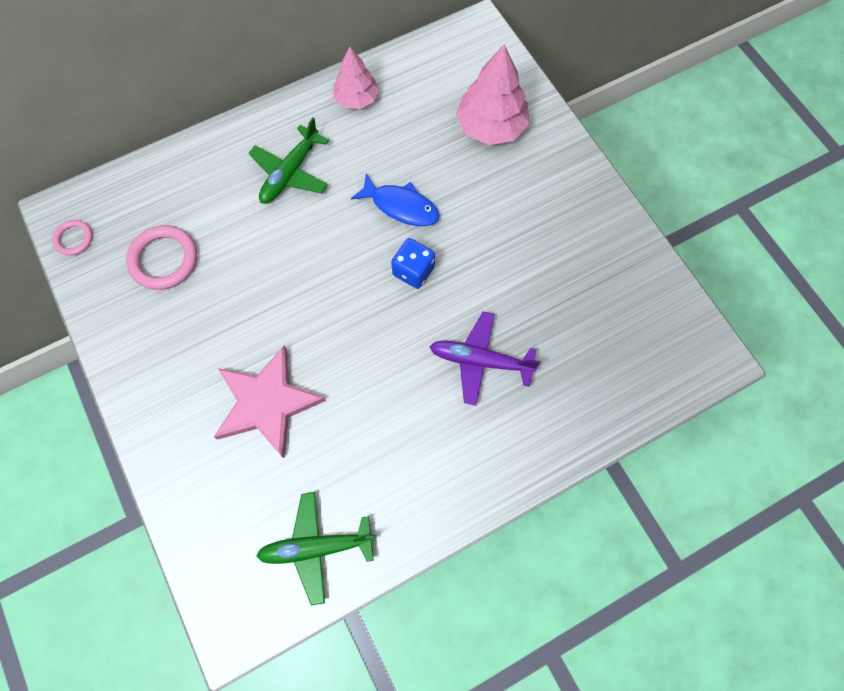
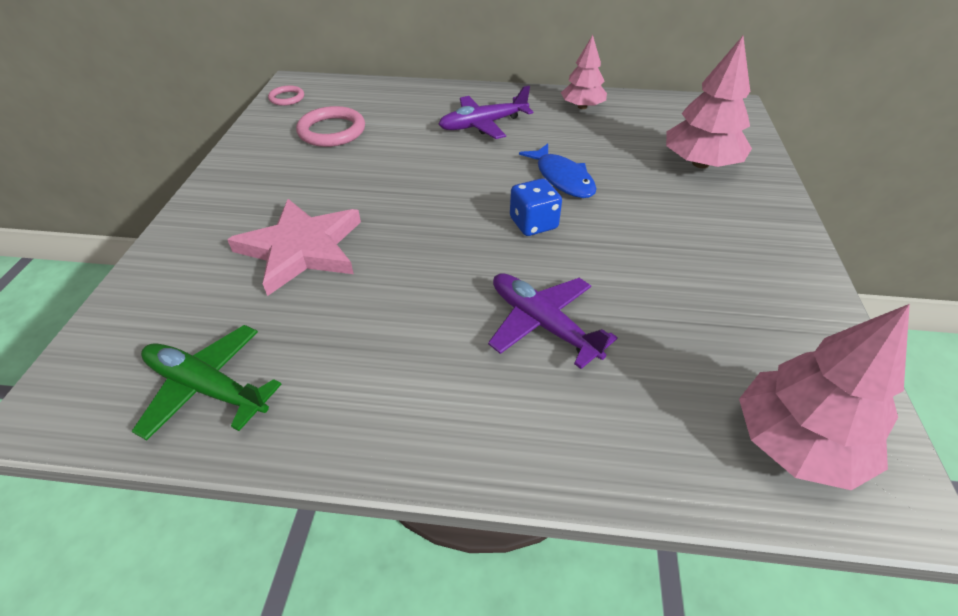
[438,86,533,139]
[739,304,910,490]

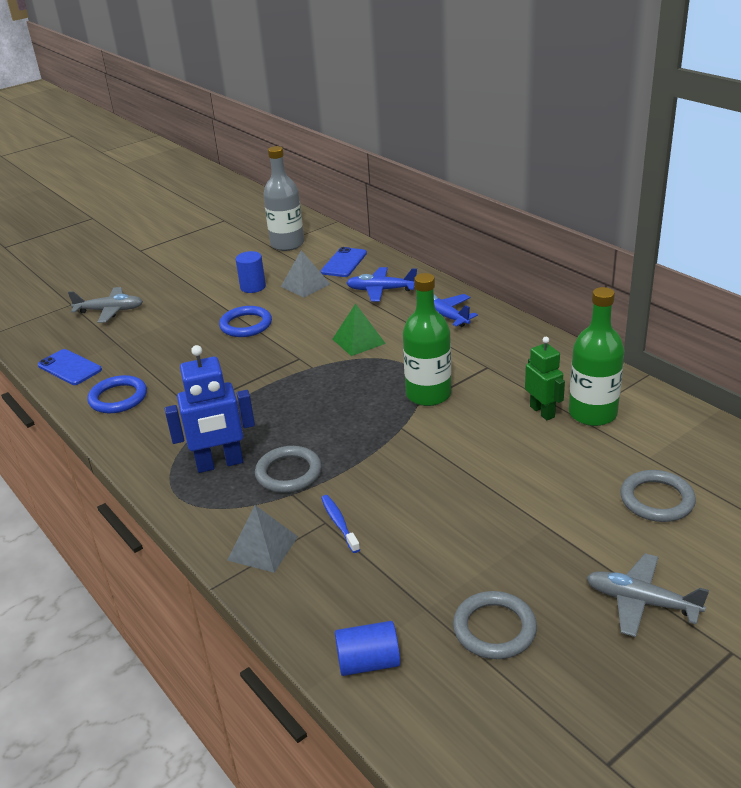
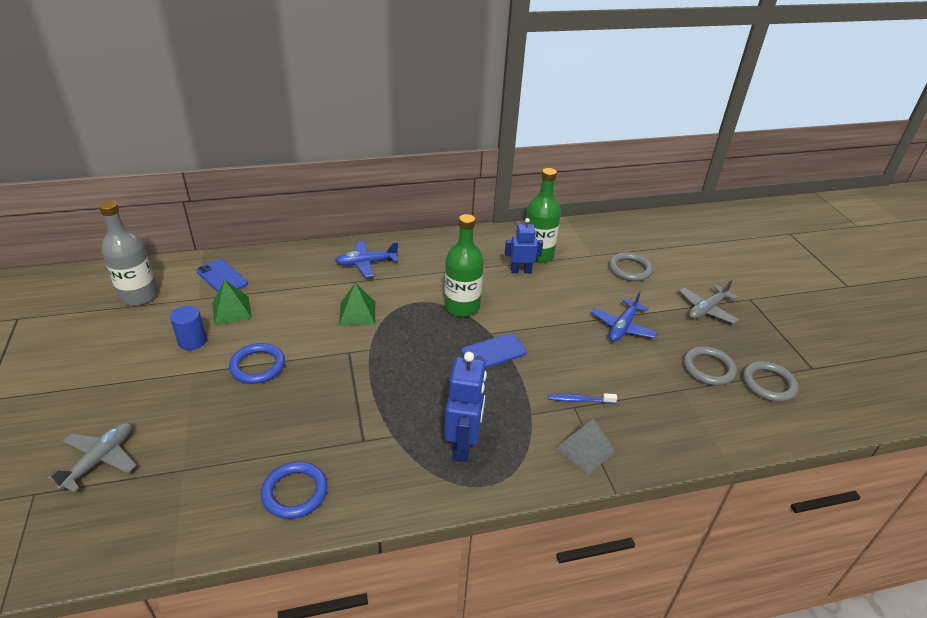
[461,333,527,368]
[742,361,799,402]
[212,280,252,325]
[335,621,400,676] (first image)
[591,291,658,342]
[505,218,543,273]

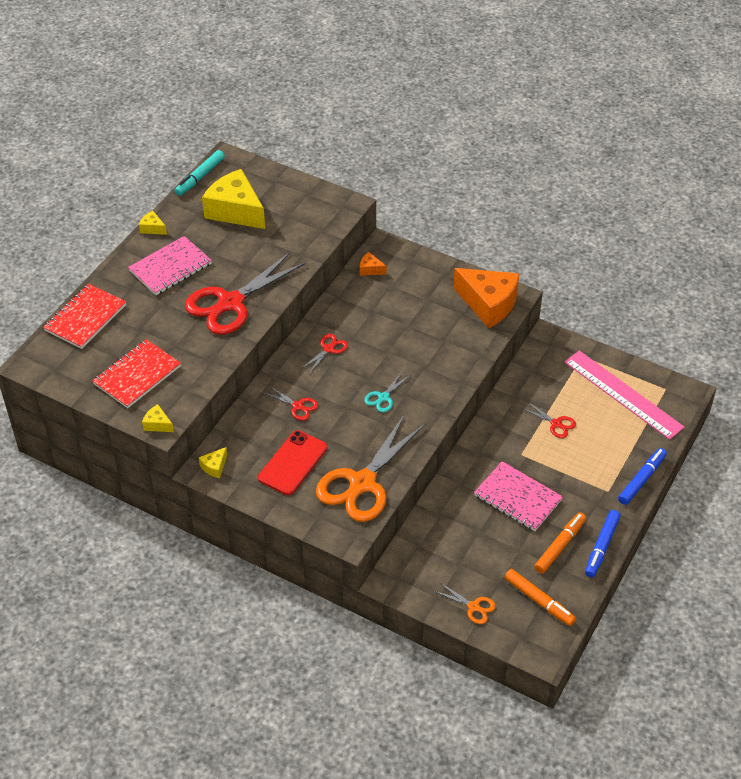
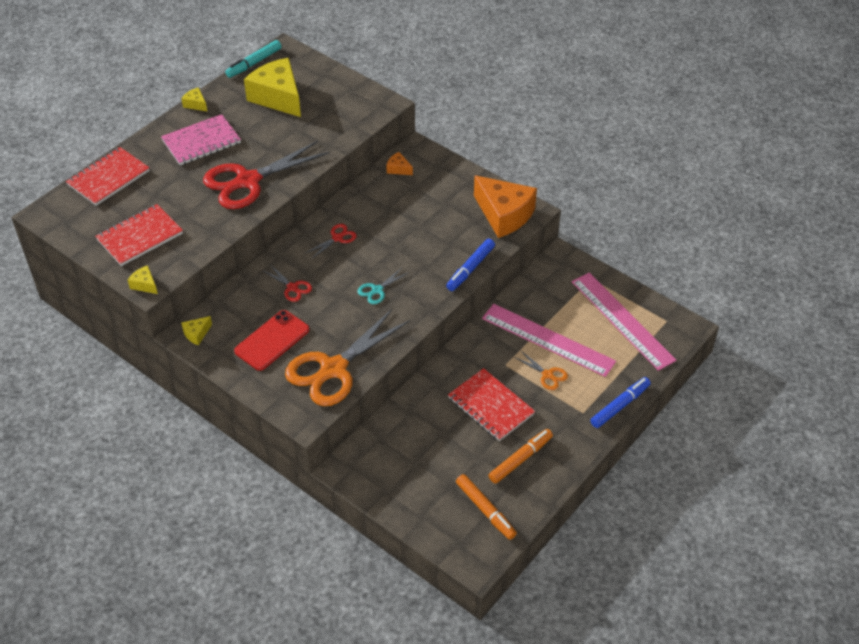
[514,350,568,390]
[448,368,535,441]
[482,304,616,377]
[446,239,495,291]

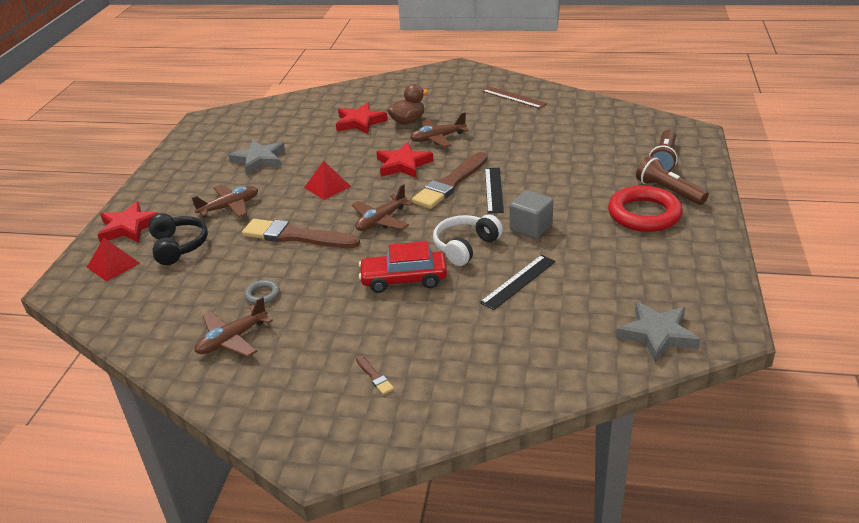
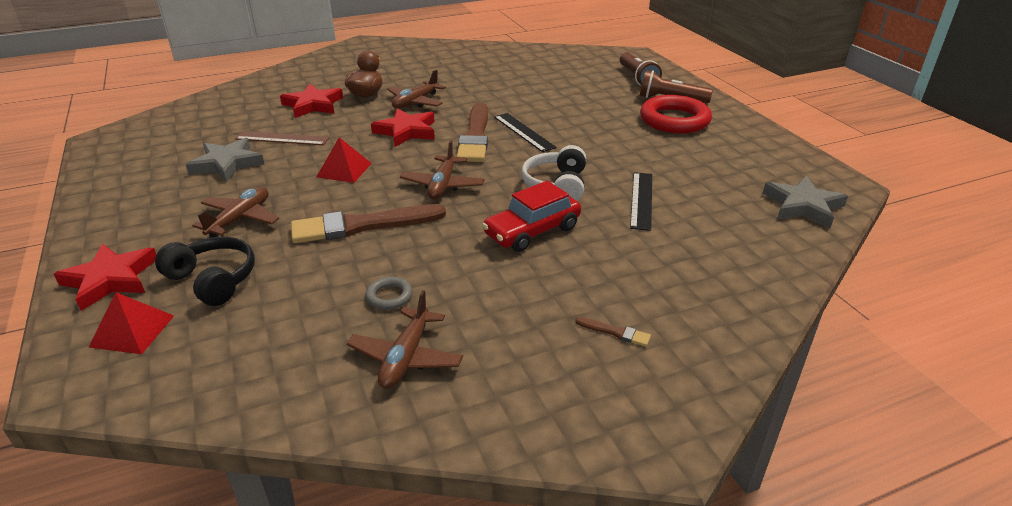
[235,131,330,145]
[510,190,553,239] (first image)

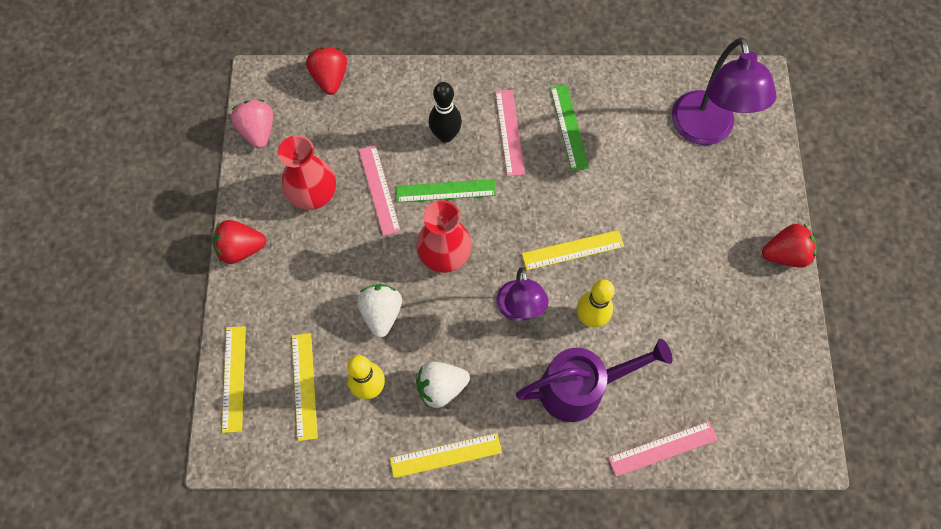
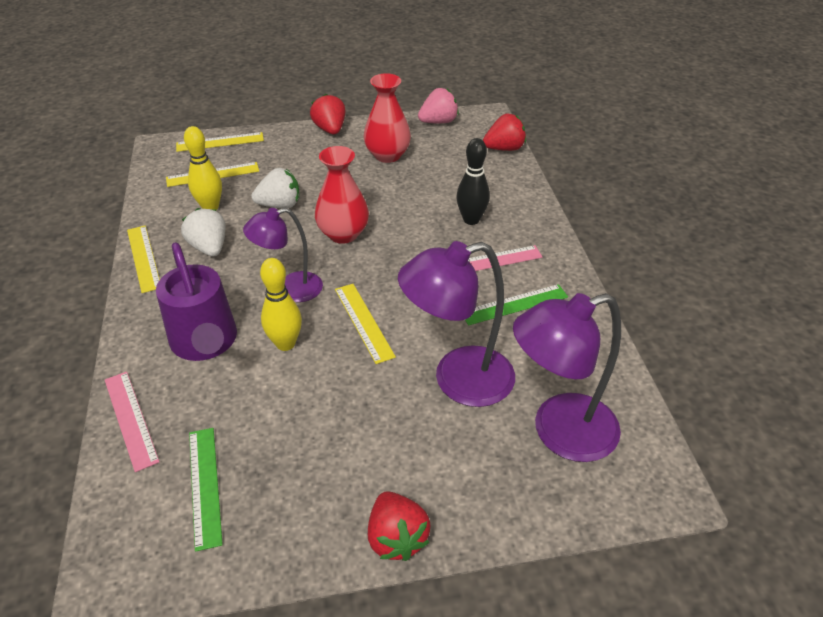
[359,145,401,236] (first image)
[189,428,223,552]
[398,241,515,407]

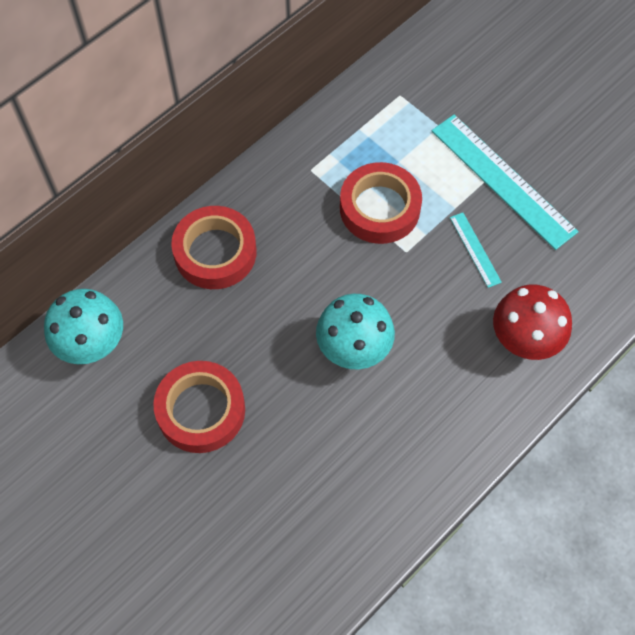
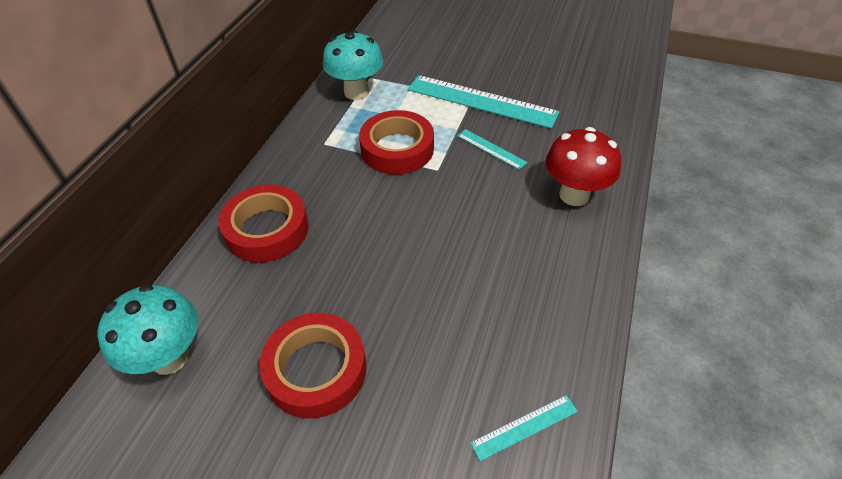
[323,30,383,100]
[470,395,578,461]

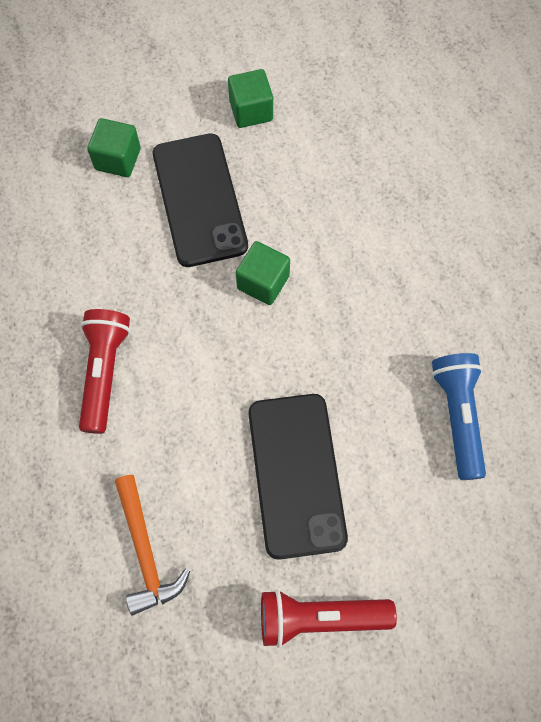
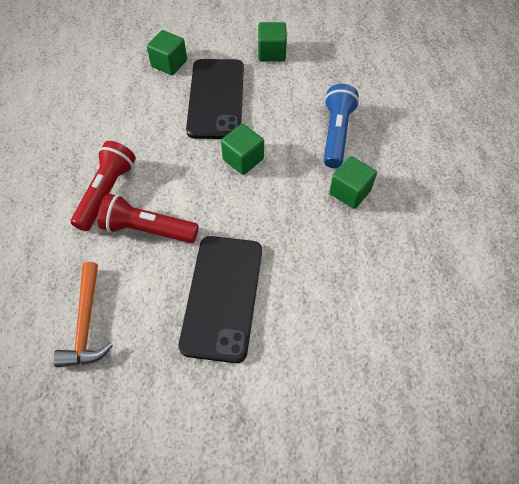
[97,193,199,243]
[324,84,359,168]
[329,156,377,209]

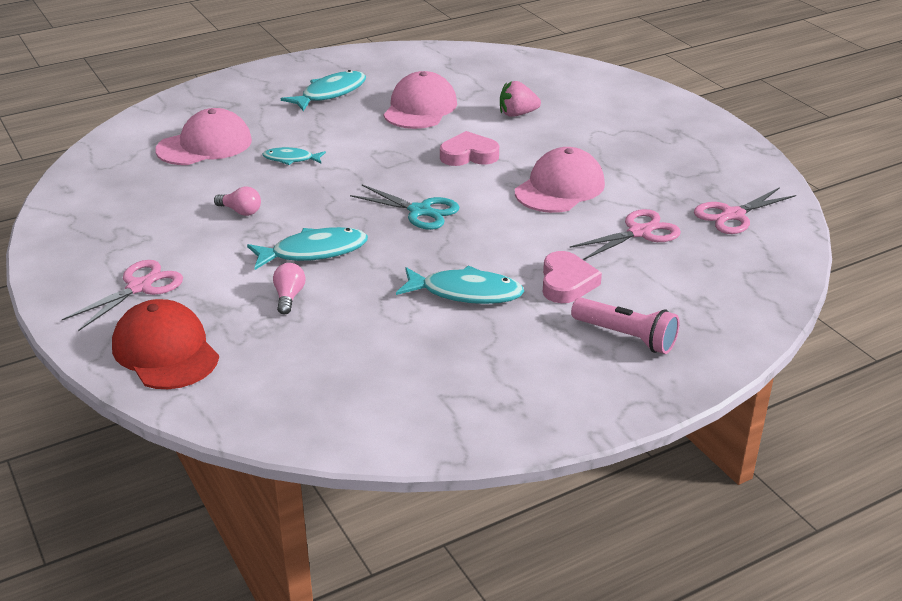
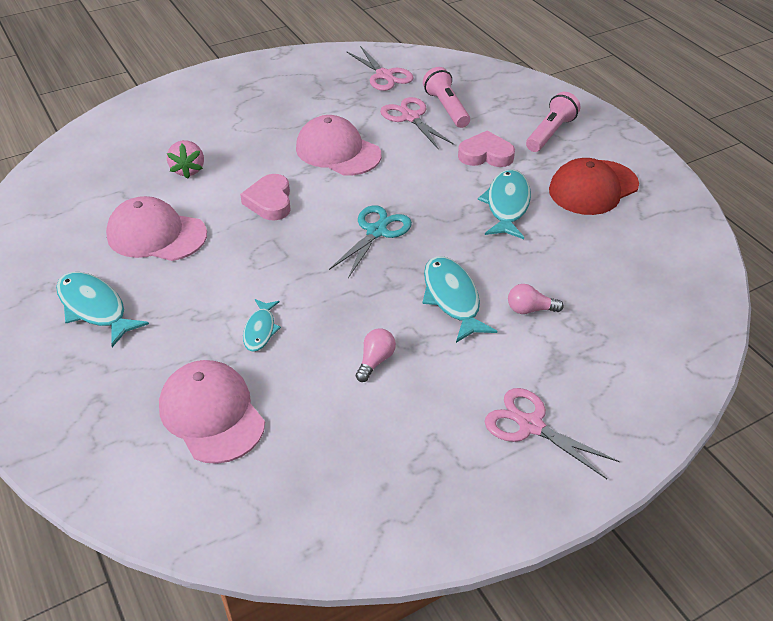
[549,158,639,215]
[423,67,470,128]

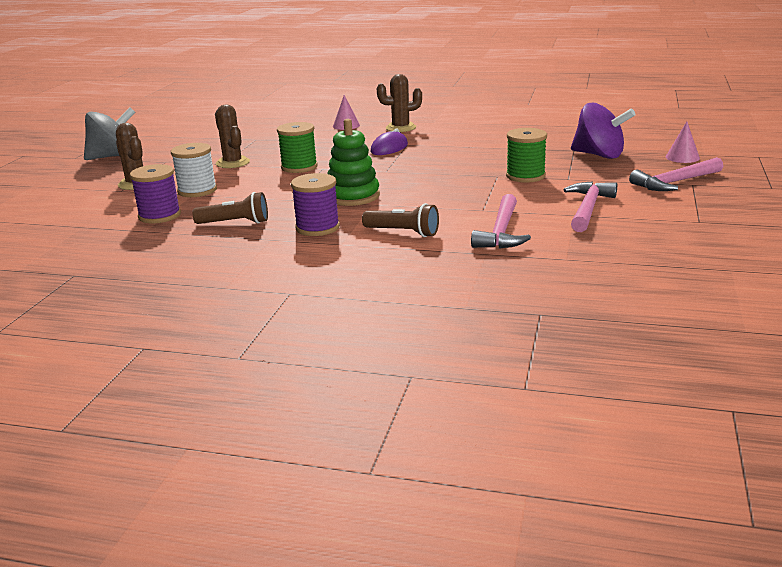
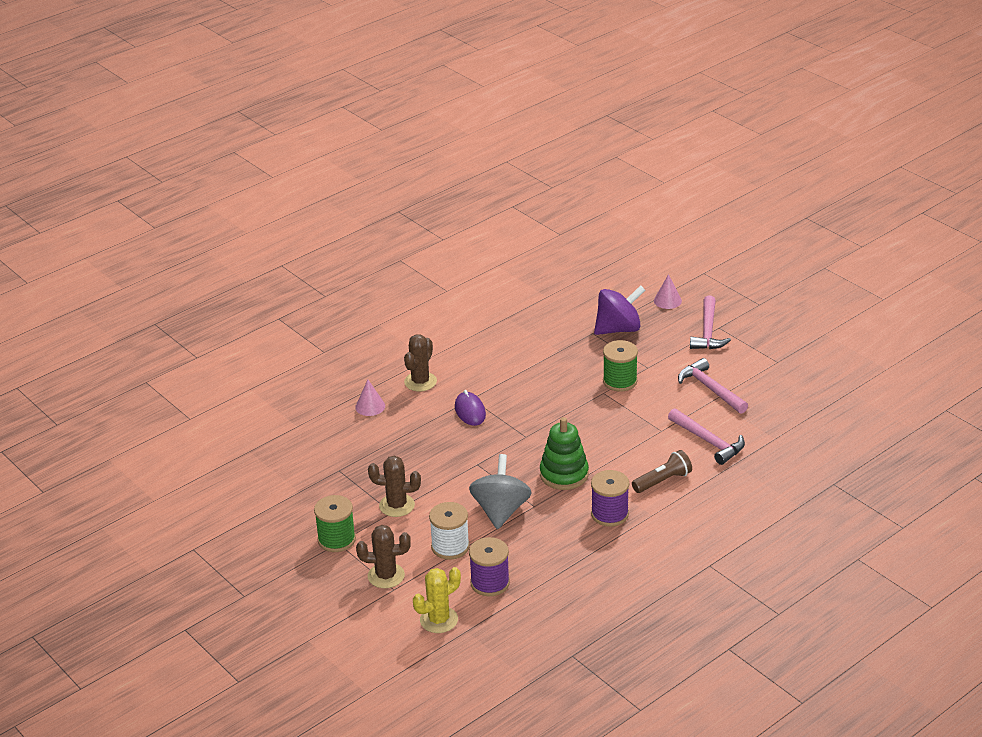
[469,454,532,529]
[192,192,268,224] (first image)
[314,495,356,552]
[413,567,461,633]

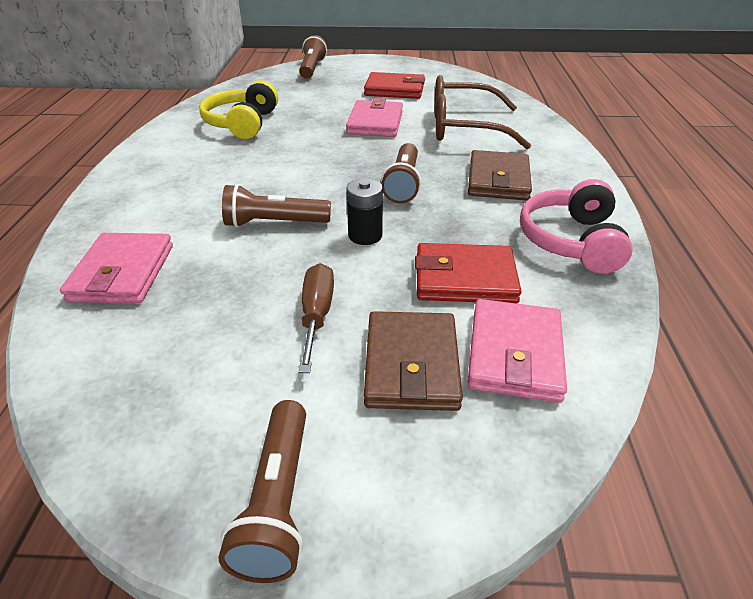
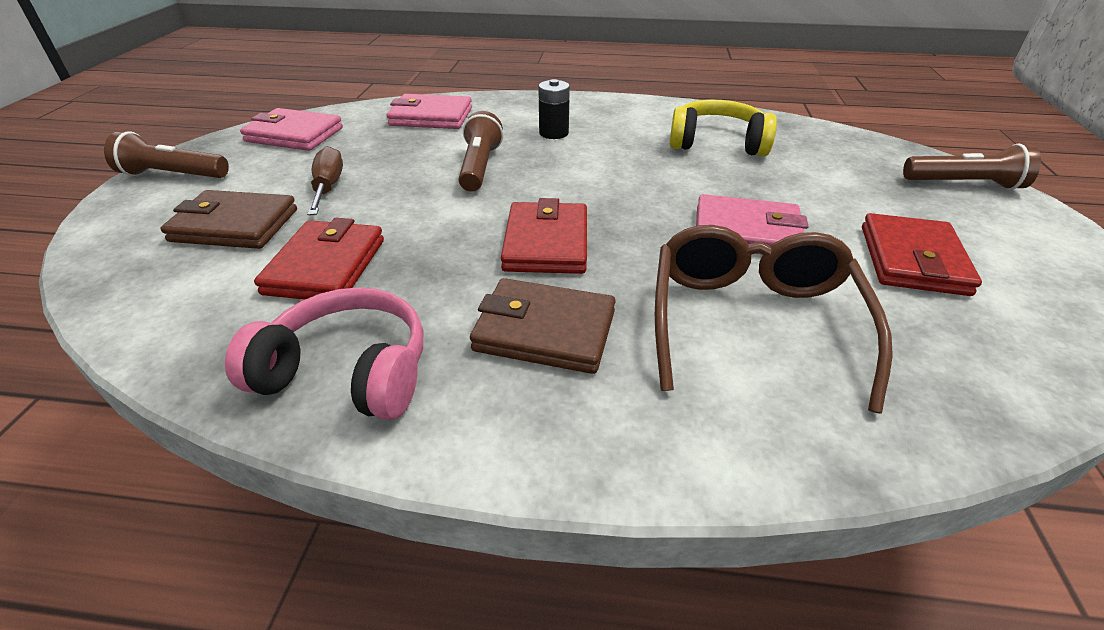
[307,146,343,215]
[538,79,570,139]
[501,198,587,274]
[240,108,343,151]

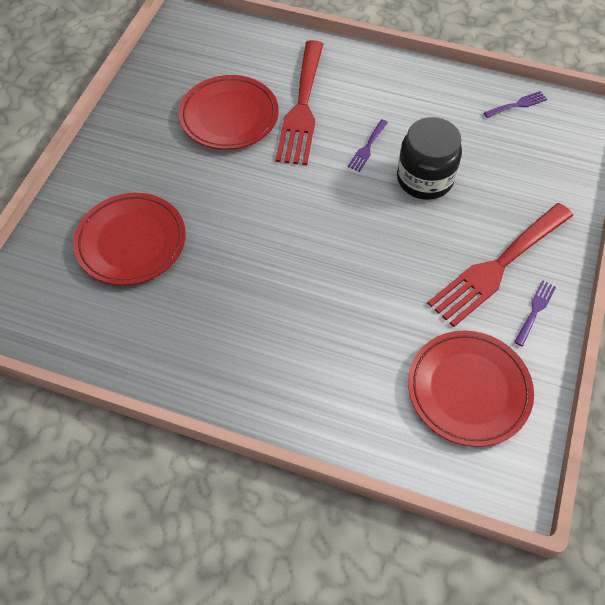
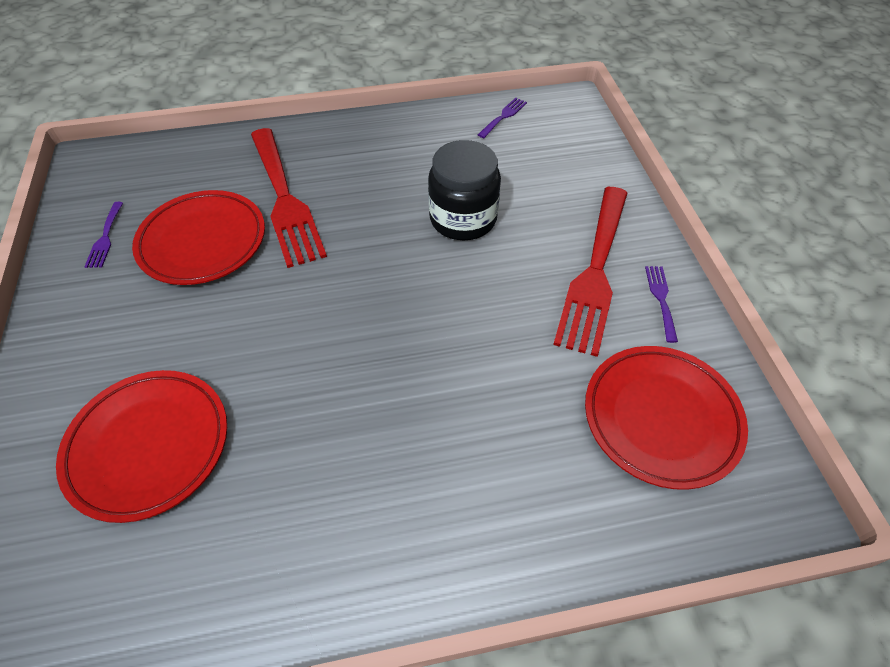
[84,202,123,268]

